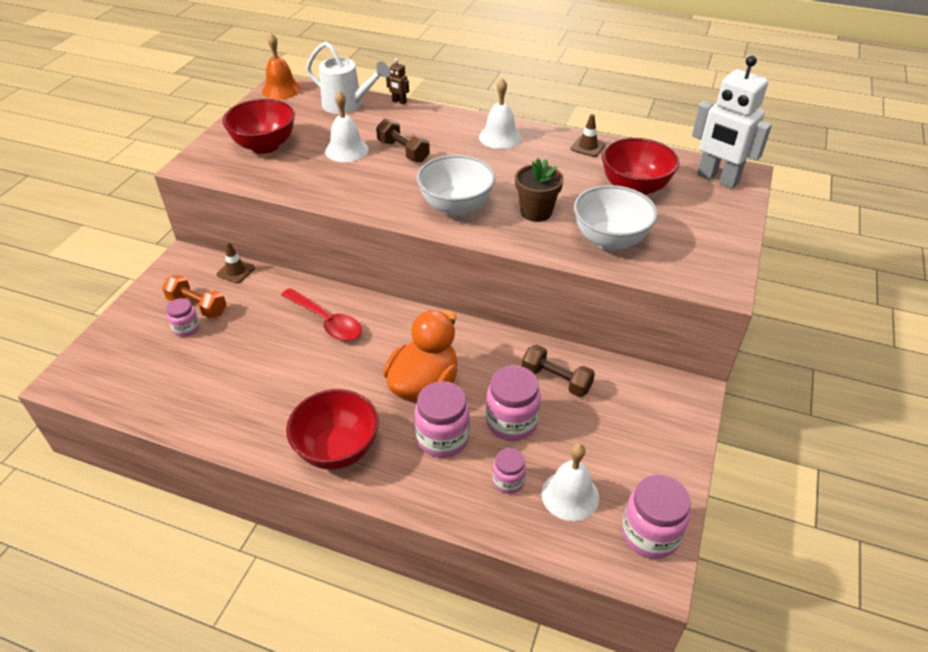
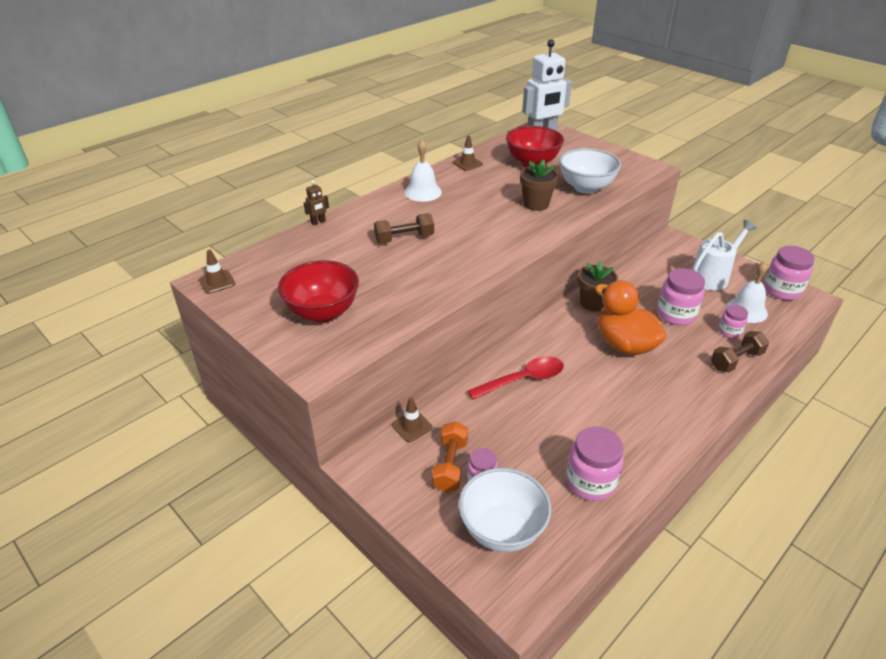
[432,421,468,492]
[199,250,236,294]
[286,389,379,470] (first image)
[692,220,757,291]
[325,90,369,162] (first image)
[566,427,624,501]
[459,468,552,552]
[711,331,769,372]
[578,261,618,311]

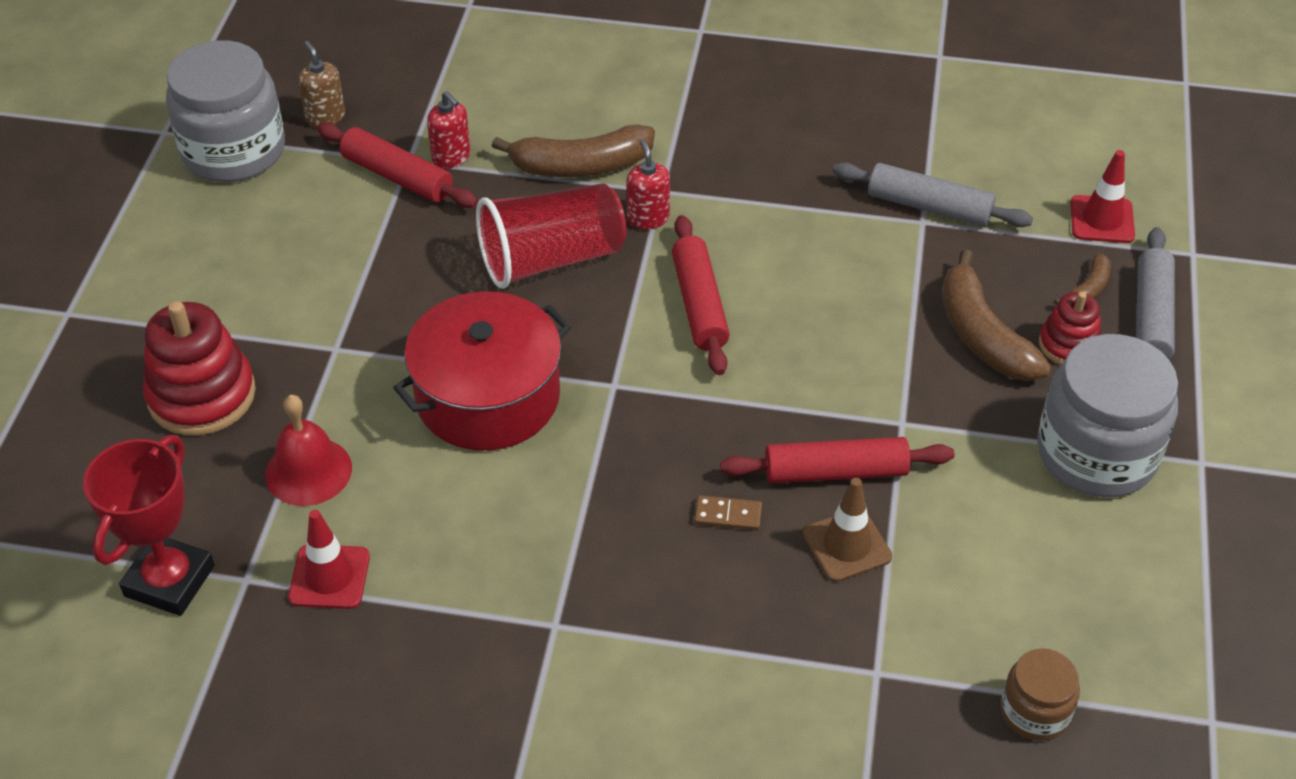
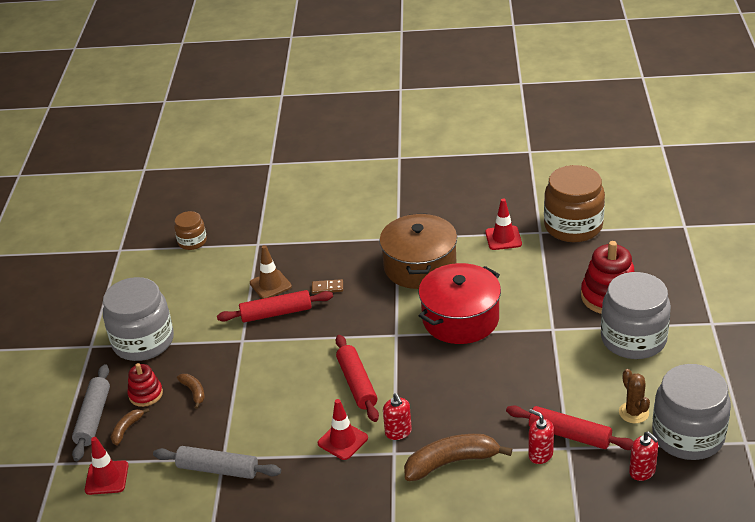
[544,165,605,242]
[265,395,352,506] (first image)
[629,431,658,481]
[476,183,626,289] (first image)
[177,374,205,409]
[318,399,368,460]
[379,213,457,289]
[601,272,671,359]
[619,369,650,423]

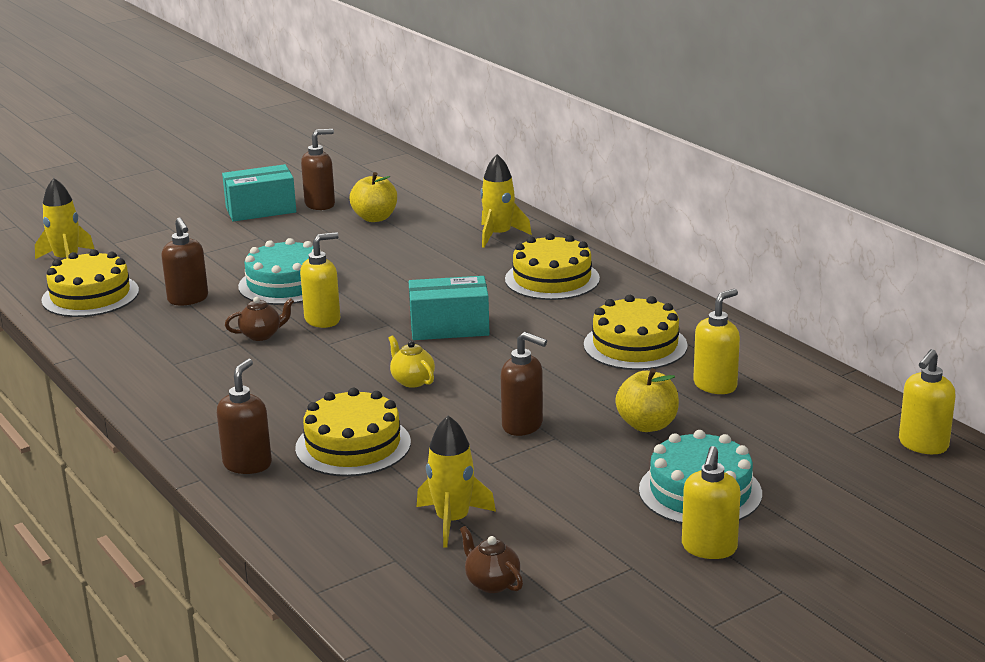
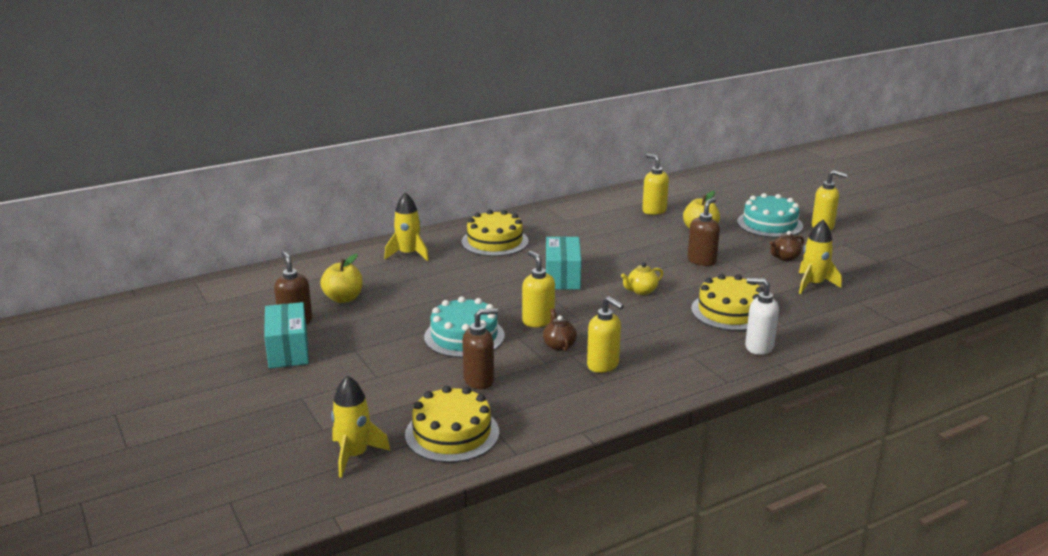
[745,278,779,355]
[770,231,804,261]
[584,295,688,370] (first image)
[587,296,624,373]

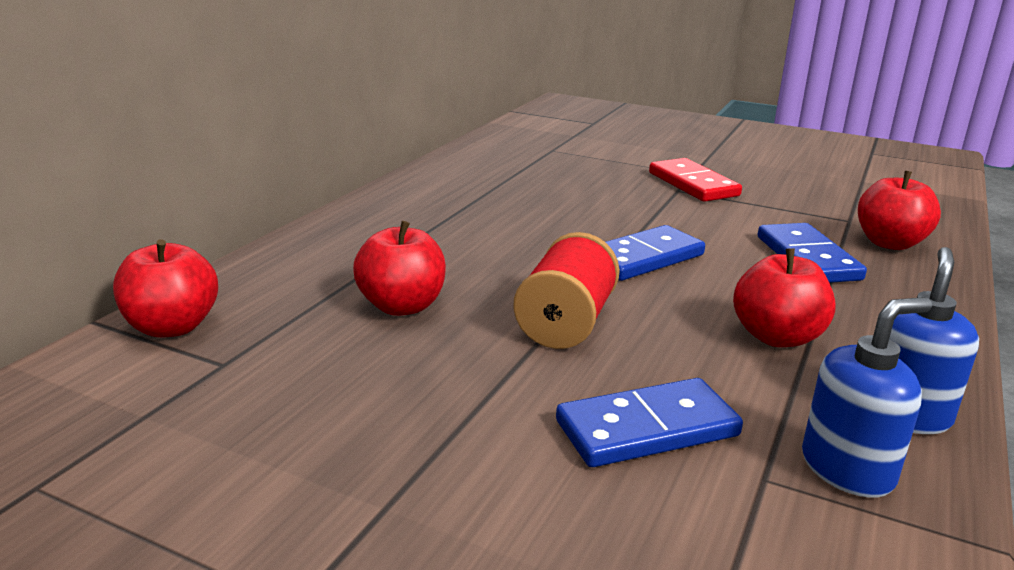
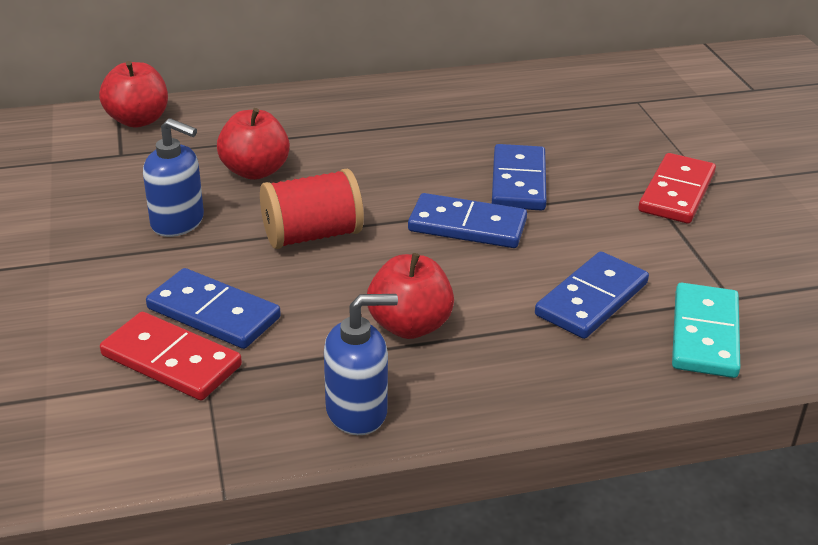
[143,118,204,237]
[672,283,740,378]
[100,312,242,400]
[492,144,547,211]

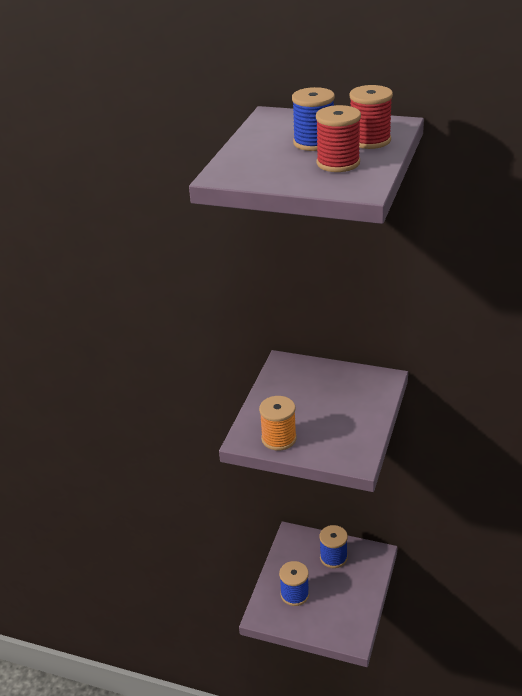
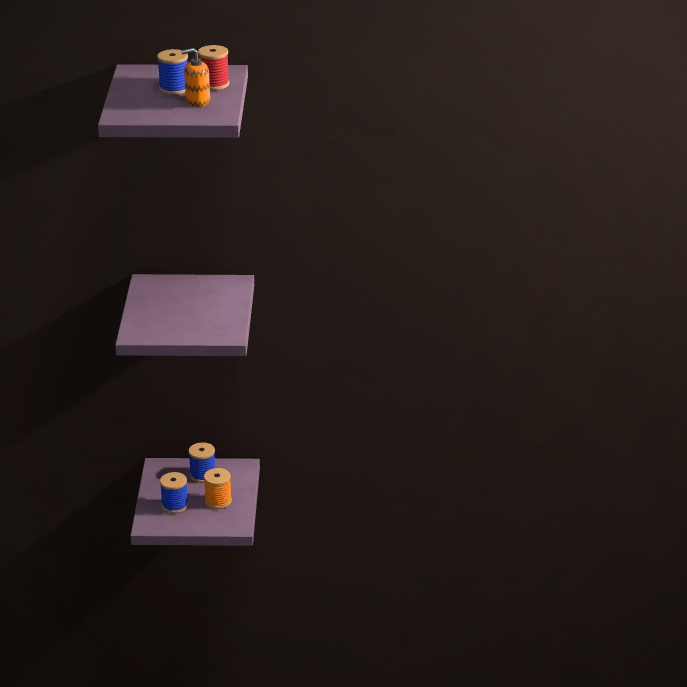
[204,468,232,509]
[181,48,210,107]

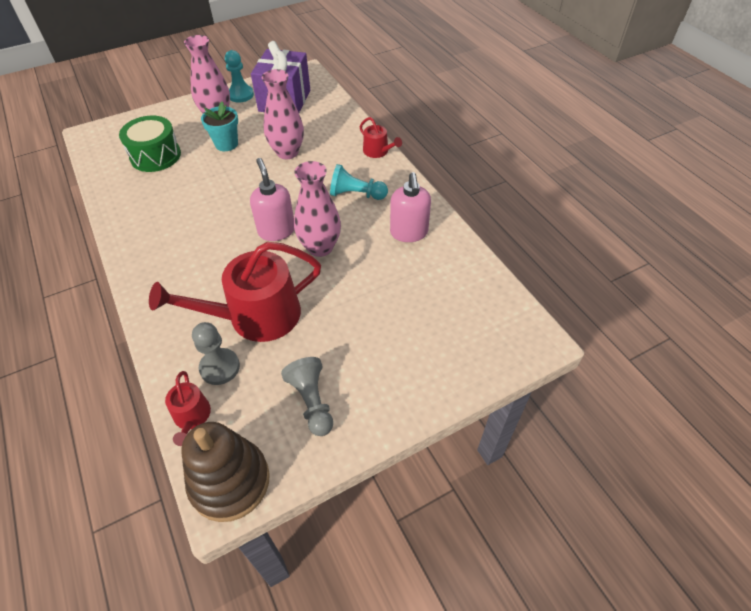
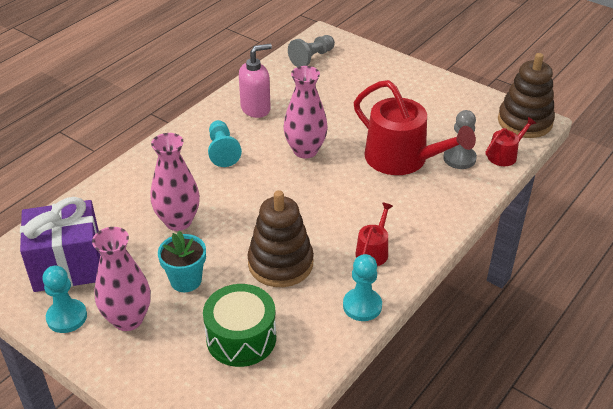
[250,158,294,241] (first image)
[288,35,335,67]
[356,202,393,266]
[248,190,314,287]
[343,254,382,321]

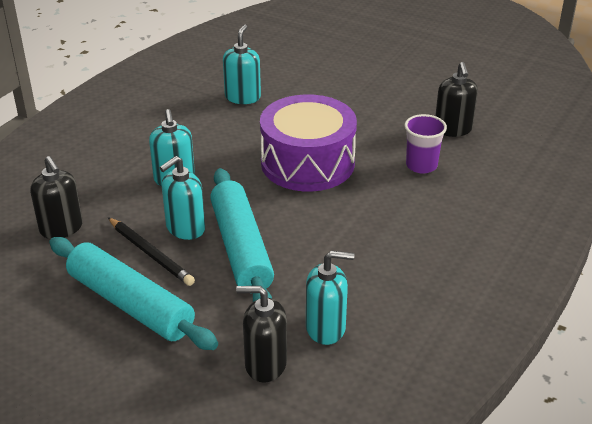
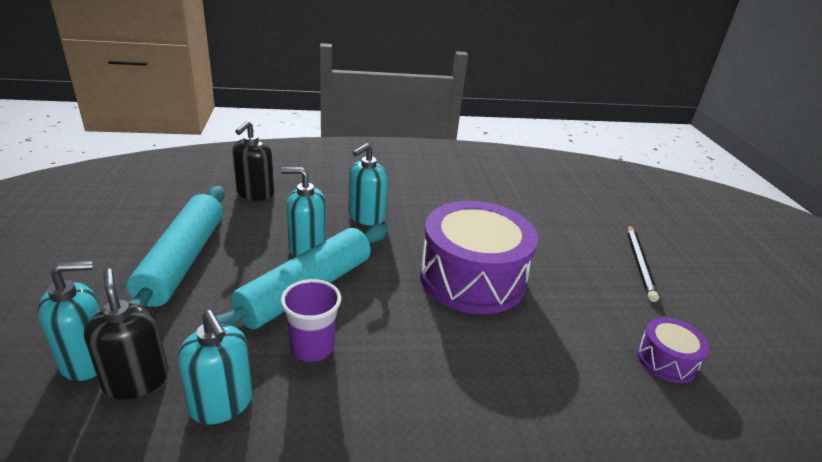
[628,225,659,302]
[37,261,100,381]
[281,279,341,362]
[637,317,709,383]

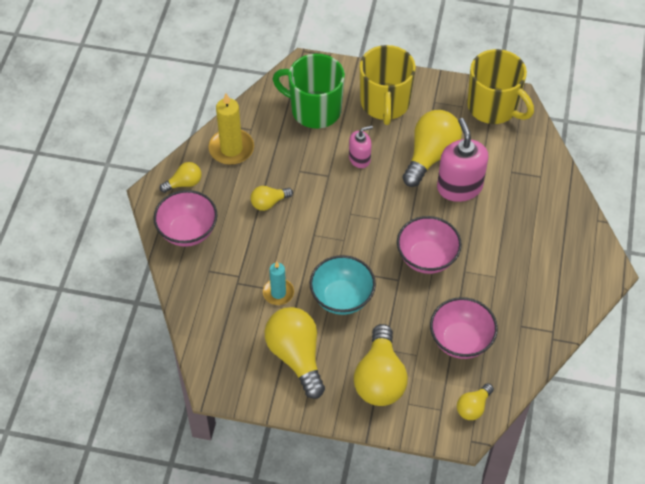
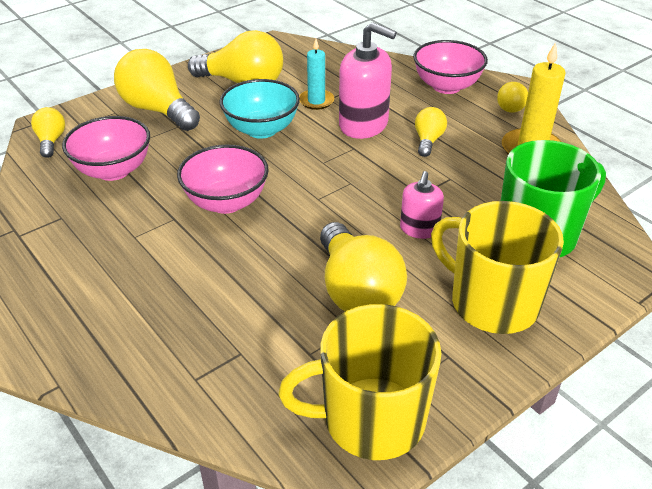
[339,22,397,139]

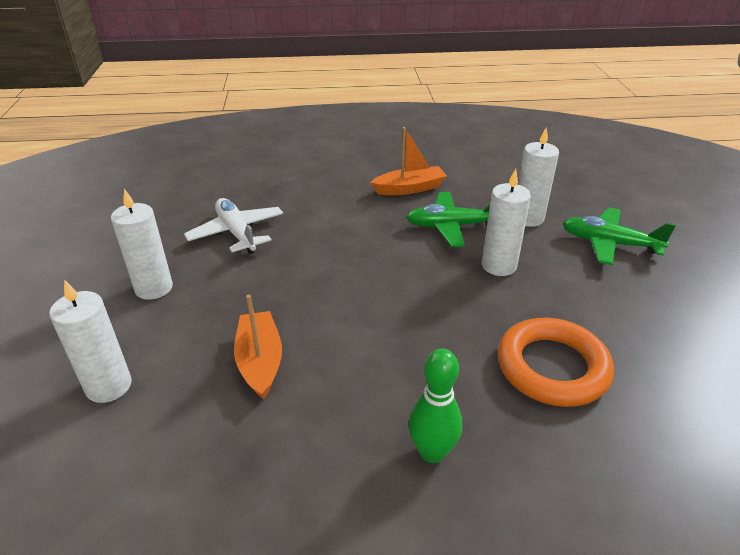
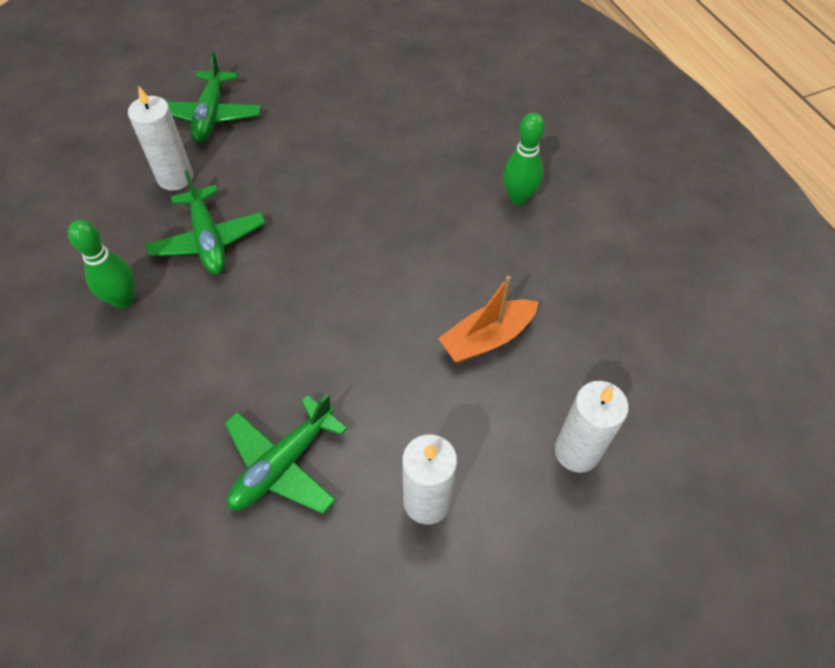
[225,394,347,514]
[68,220,135,309]
[482,169,531,276] (first image)
[498,318,614,407] (first image)

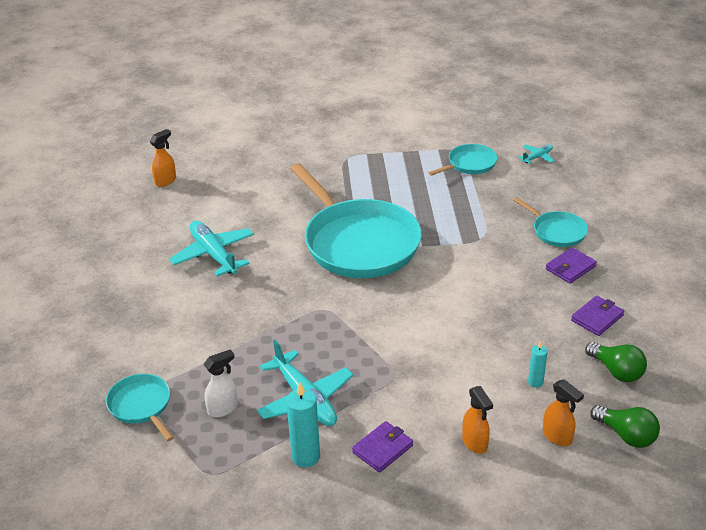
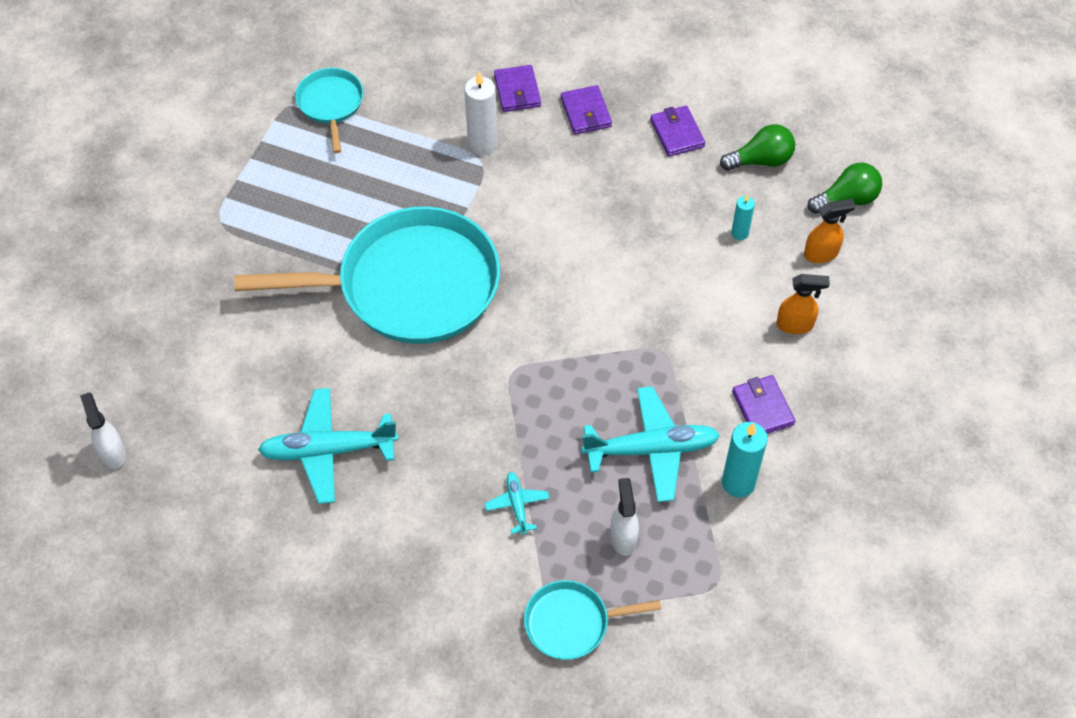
[80,392,126,469]
[494,65,541,112]
[484,472,550,535]
[465,71,497,156]

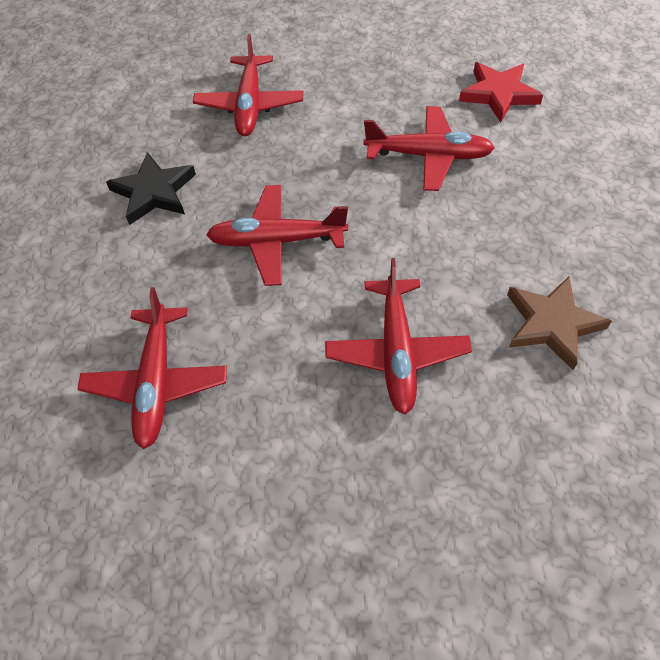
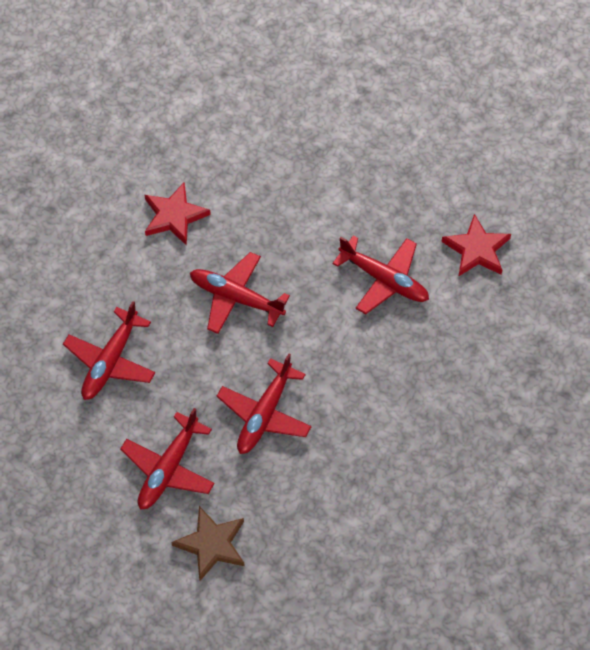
[145,182,211,246]
[120,408,215,509]
[171,506,245,581]

